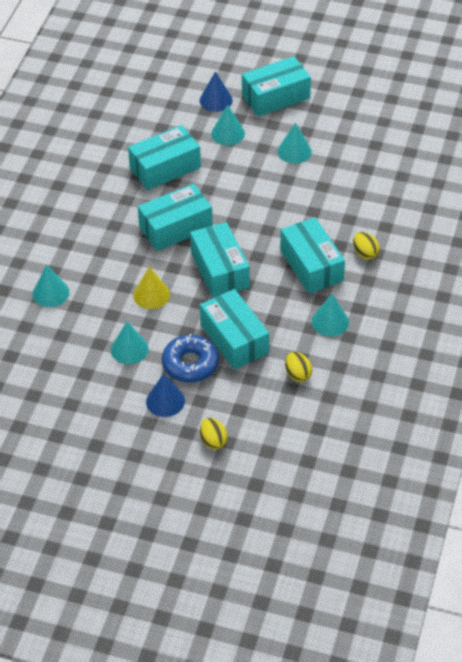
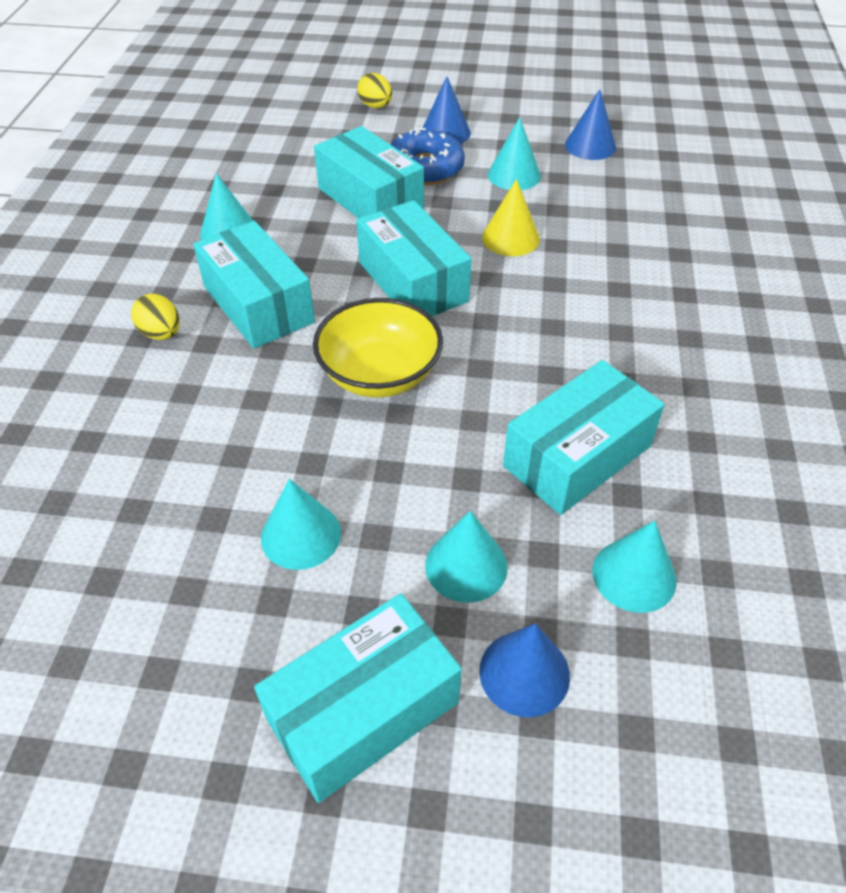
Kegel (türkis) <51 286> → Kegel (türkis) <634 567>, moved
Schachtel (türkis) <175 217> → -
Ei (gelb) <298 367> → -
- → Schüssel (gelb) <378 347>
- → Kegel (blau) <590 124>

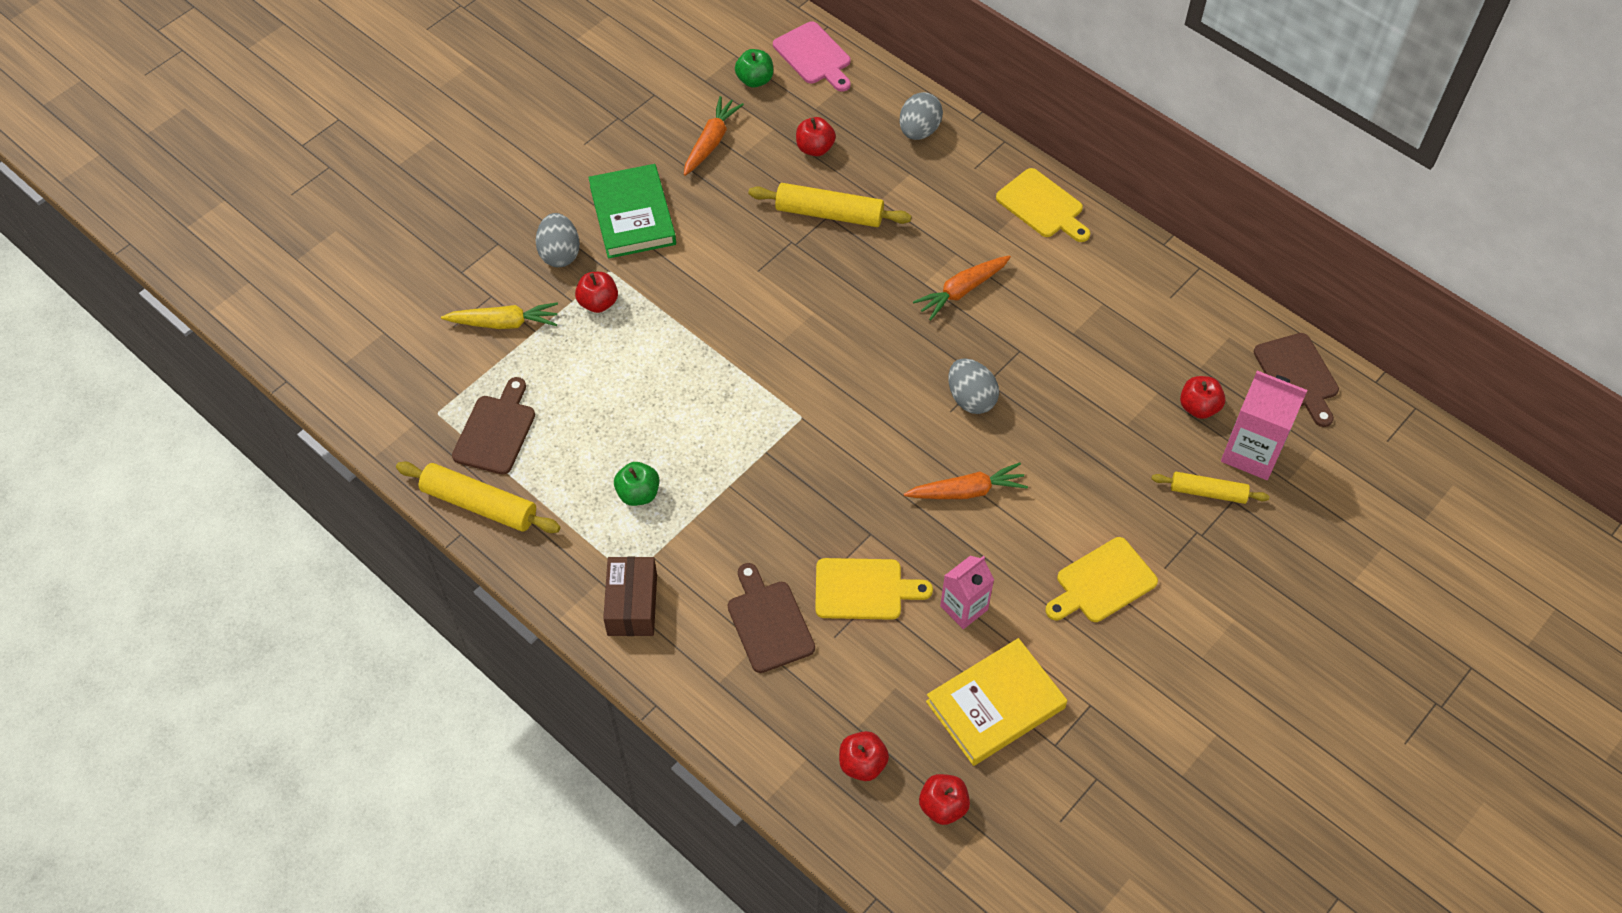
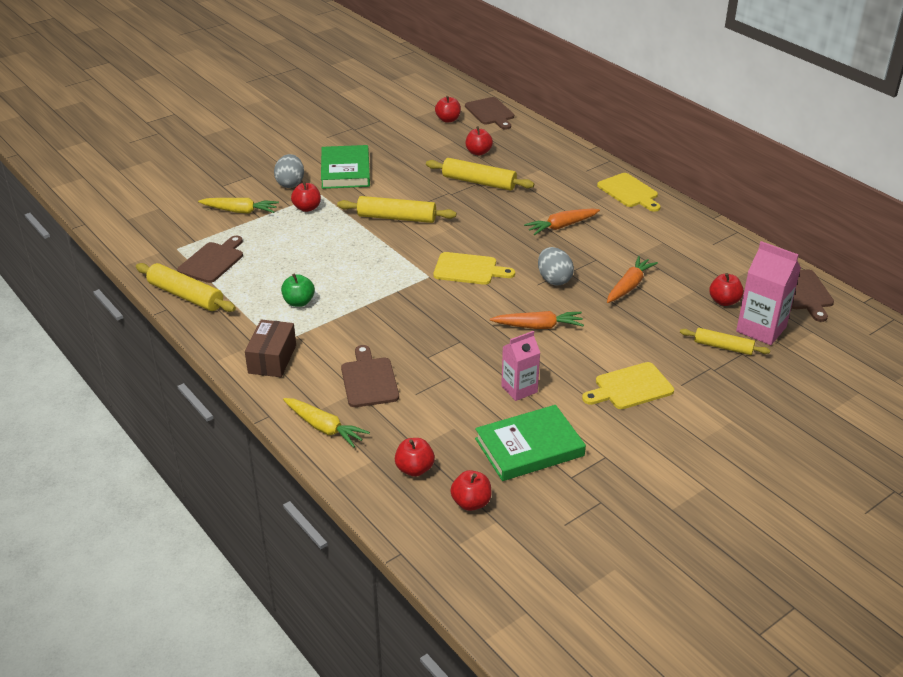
Karotte (orange) <714 136> → Karotte (orange) <632 279>, moved
Apfel (grün) <754 68> → Apfel (rot) <448 109>
Schneidebrett (rosa) <812 57> → Schneidebrett (braun) <489 113>
Schneidebrett (gelb) <874 589> → Schneidebrett (gelb) <474 268>, moved
Ei (grau) <921 116> → -
Buch (gelb) <996 702> → Buch (grün) <530 443>
- → Karotte (gelb) <326 423>
- → Nudelholz (gelb) <396 209>

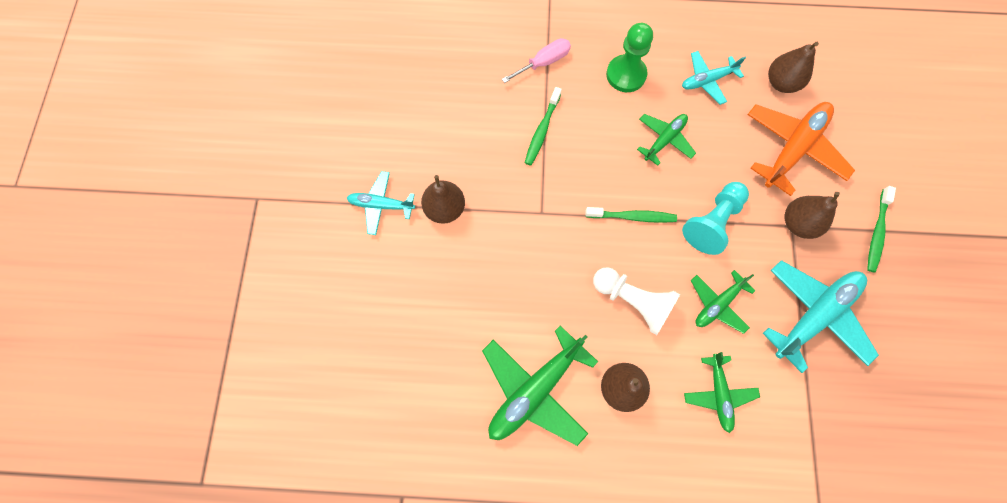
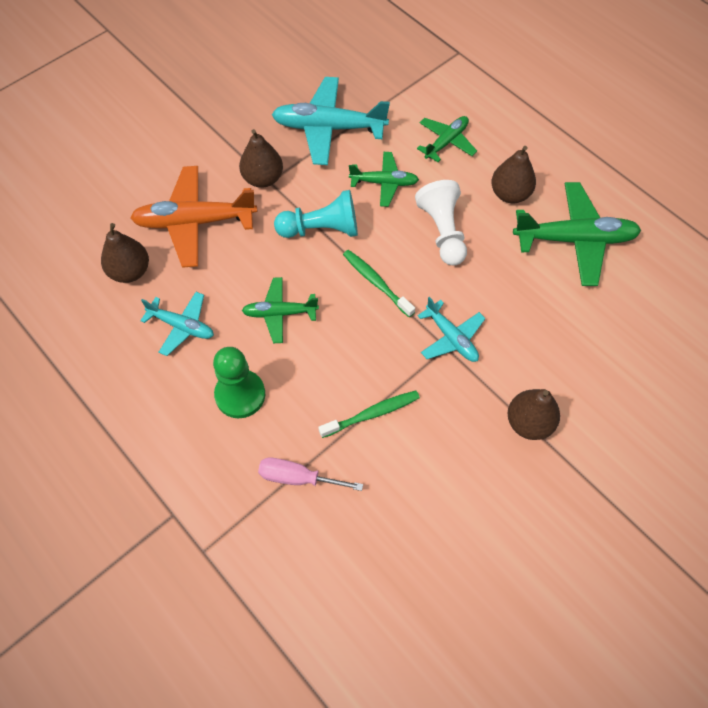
Flugzeug (türkis) <381 203> → Flugzeug (türkis) <452 329>, moved
Zahnbürste (grün) <881 229> → -

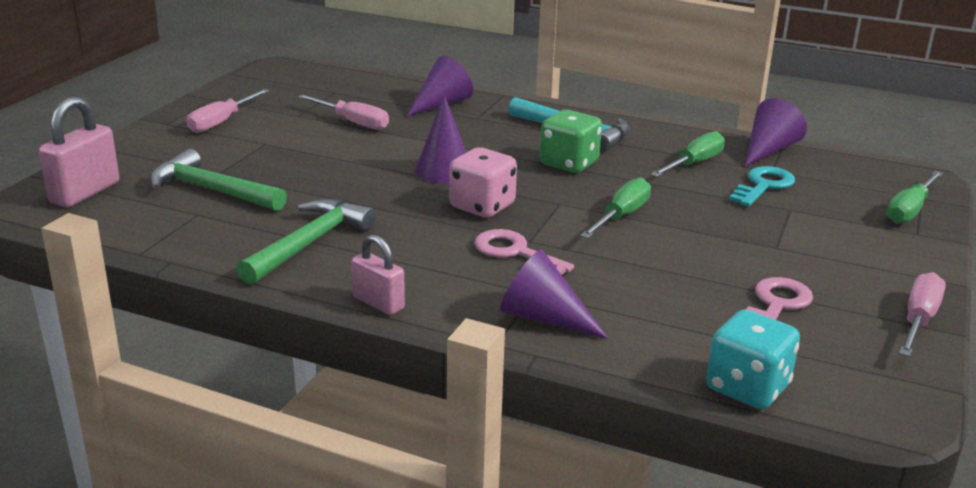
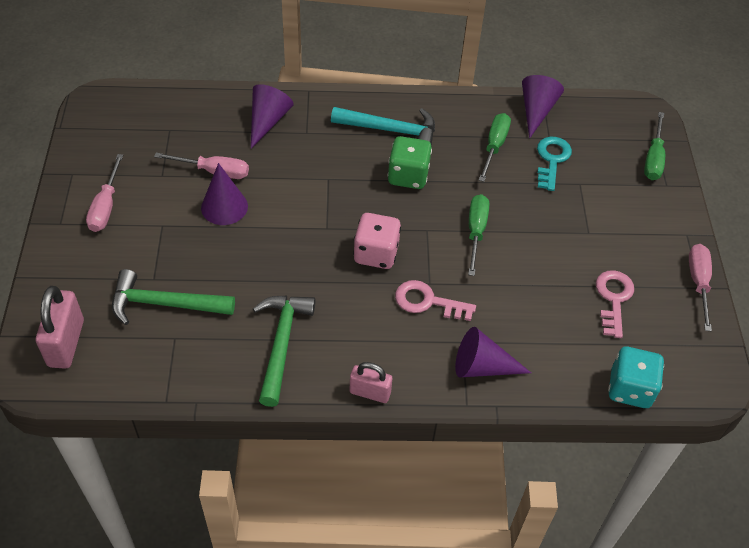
Kegel (lila) <440 139> → Kegel (lila) <224 194>, moved

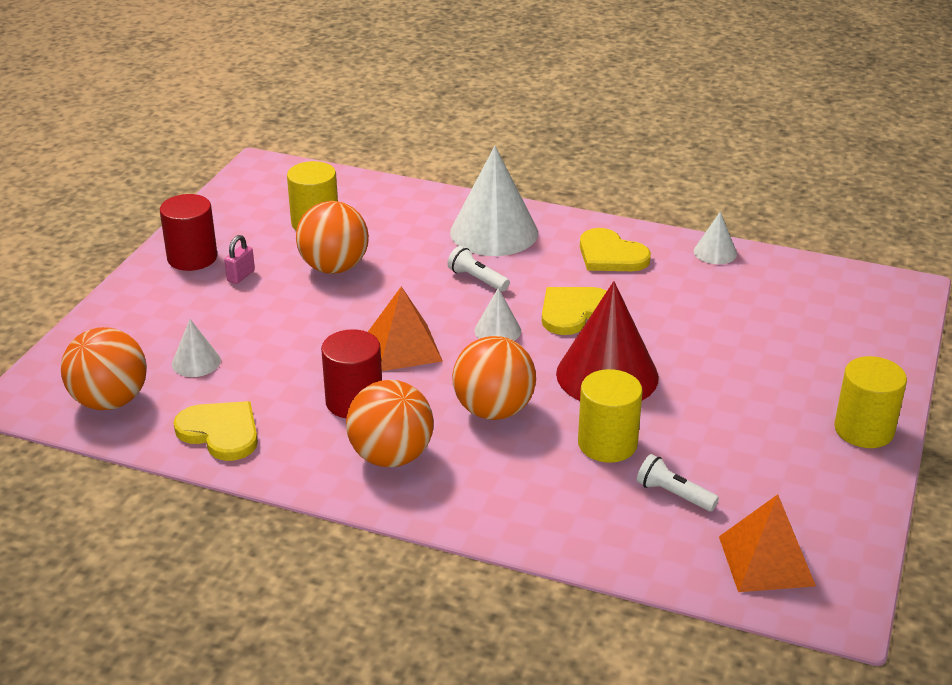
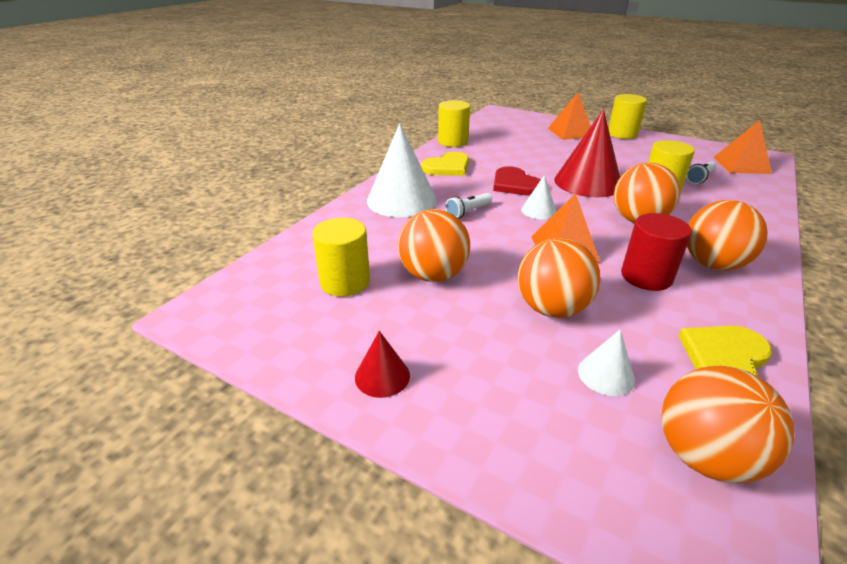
Vollzylinder (rot) <188 232> → Kegel (rot) <382 364>
Vorhängeschloss (rosa) <239 259> → -
Herz (gelb) <574 311> → Herz (rot) <517 181>
Kegel (weiß) <715 238> → Vollzylinder (gelb) <454 123>
- → Ball (orange) <559 278>
- → Pyramide (orange) <569 116>

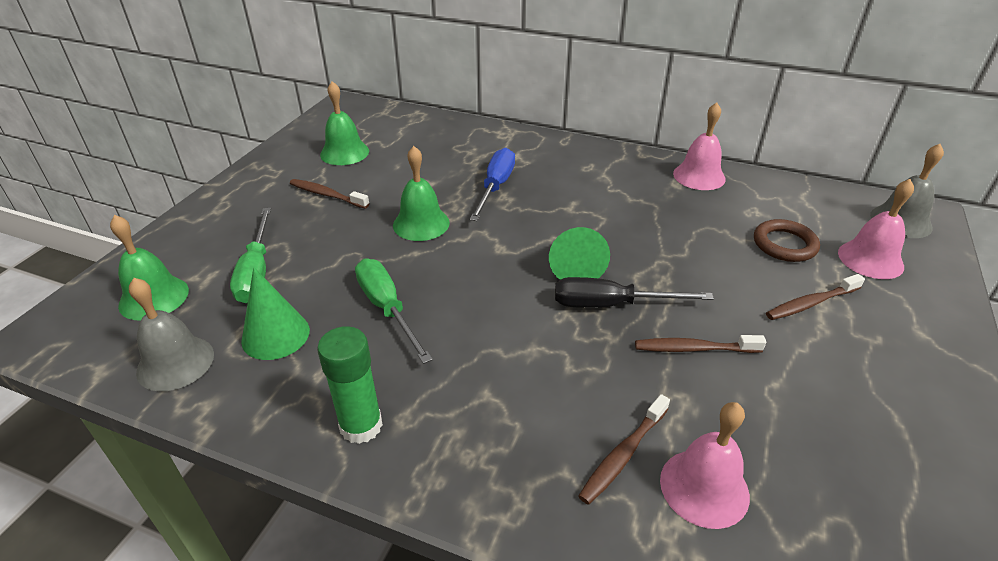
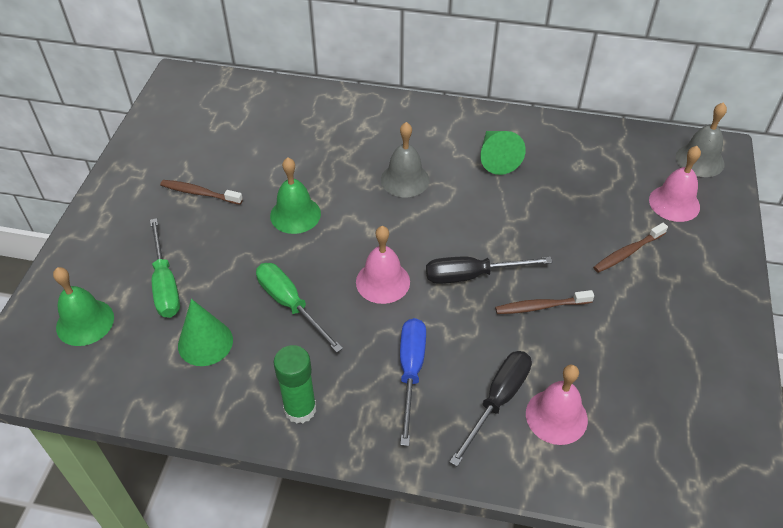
Glocke (grau) <171 334> → Glocke (grau) <405 159>, moved
Glocke (grün) <344 123> → -
Schraubenzieher (blau) <492 184> → Schraubenzieher (blau) <413 382>, moved
Kegel (grün) <579 253> → Kegel (grün) <503 153>, moved
Zahnbürste (braun) <624 449> → Schraubenzieher (schwarz) <491 409>
Glocke (rosa) <699 146> → Glocke (rosa) <383 265>, moved
Ring (braun) <787 240> → -

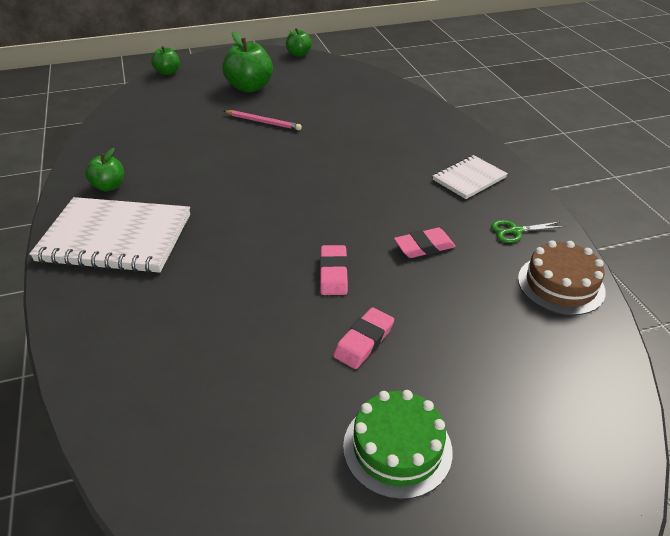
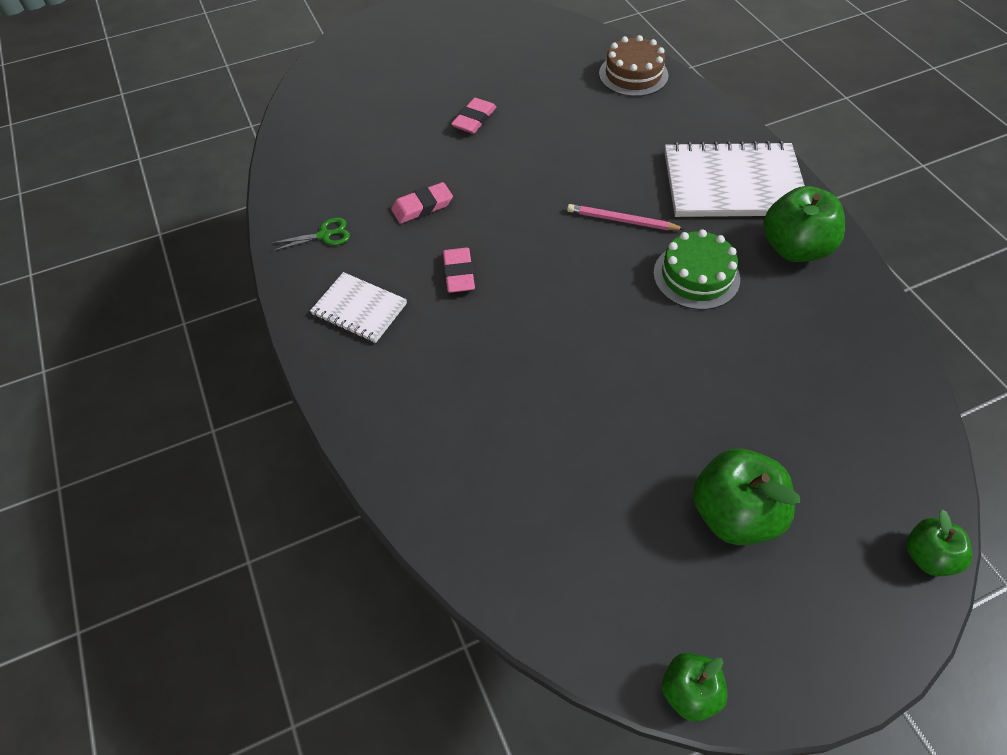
Apfel (grün) <104 169> → Apfel (grün) <804 224>, x1.71
Bleistift (rosa) <263 120> → Bleistift (rosa) <625 217>, moved
Radiergummi (rosa) <334 270> → Radiergummi (rosa) <459 270>, moved
Kuchen (grün) <398 445> → Kuchen (grün) <696 269>, moved
Notizbuch (weiß) <470 177> → Notizbuch (weiß) <358 307>, 75 degrees clockwise
Kuchen (braun) <562 277> → Kuchen (braun) <634 66>, moved

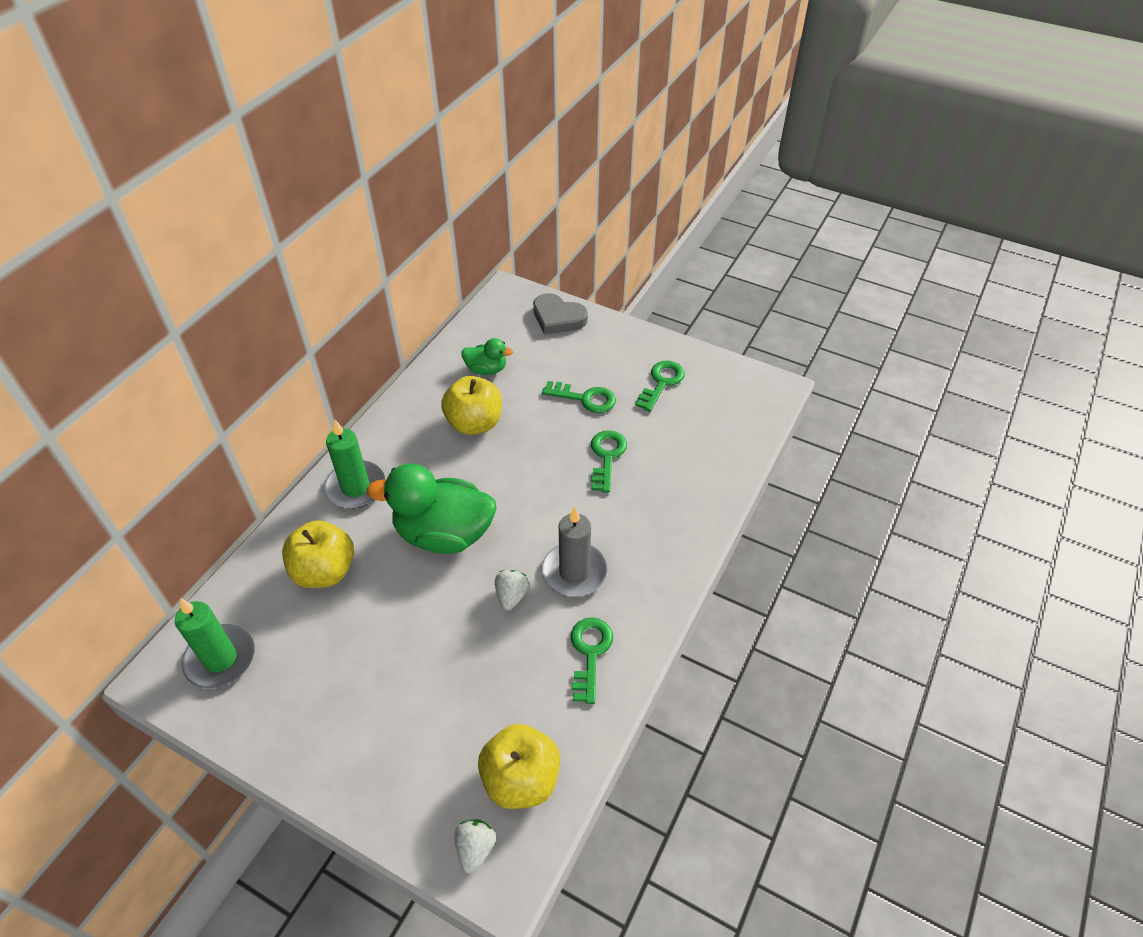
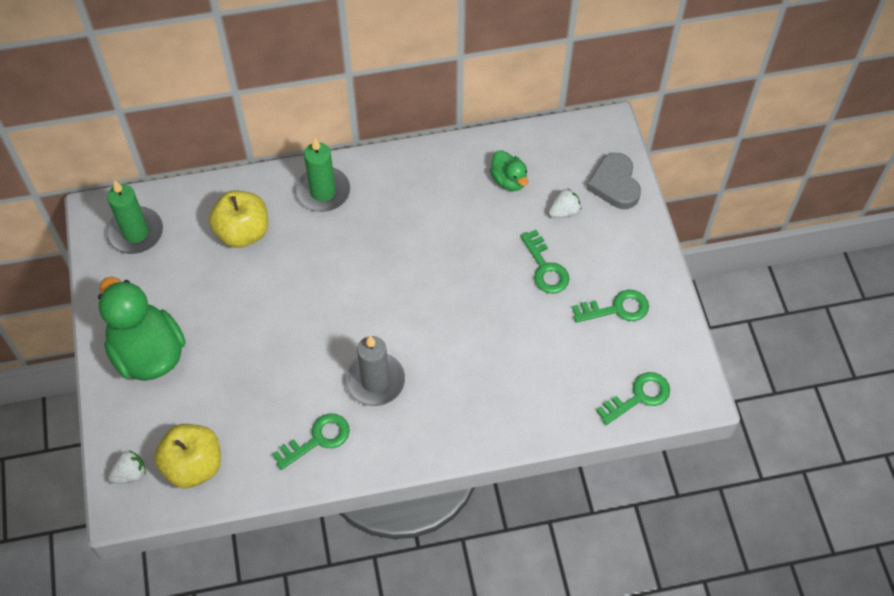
Ente (grün) <432 508> → Ente (grün) <142 329>, moved
Apfel (gelb) <471 405> → -
Erdbeere (weiß) <512 590> → Erdbeere (weiß) <565 203>, moved
Schlüssel (grün) <609 461> → Schlüssel (grün) <633 398>, moved

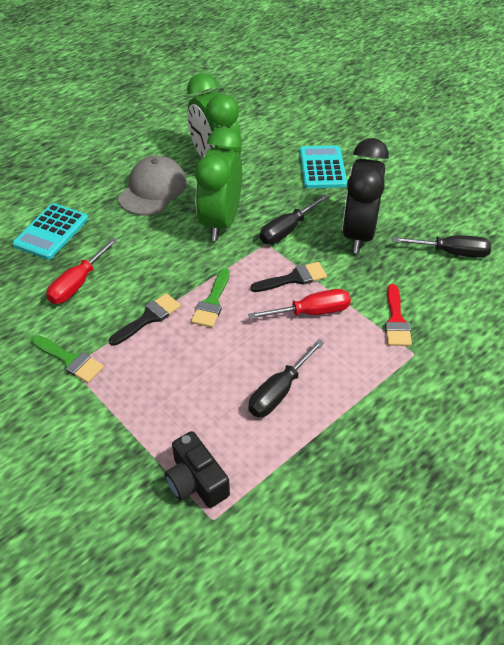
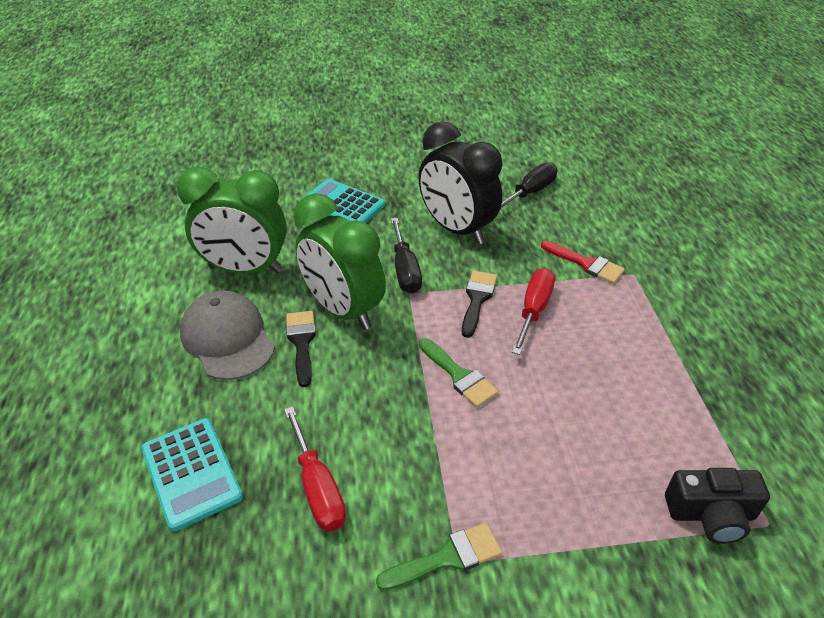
Pinsel (schwarz) <145 319> → Pinsel (schwarz) <301 349>, moved
Schraubenzieher (schwarz) <286 378> → -

